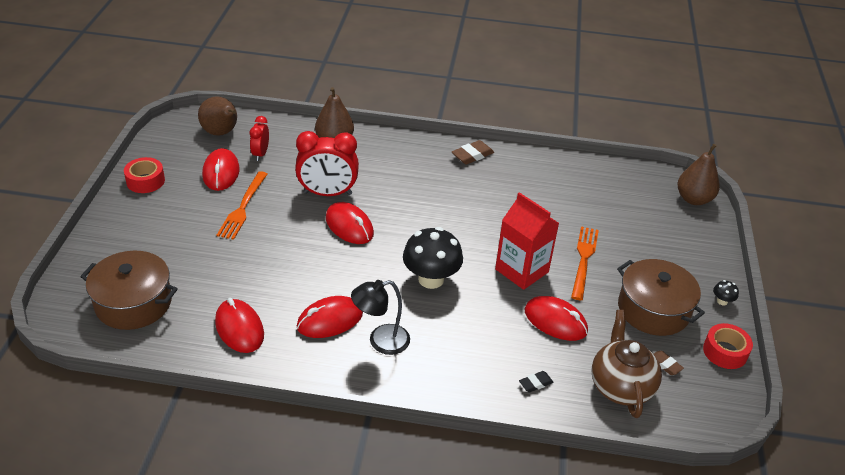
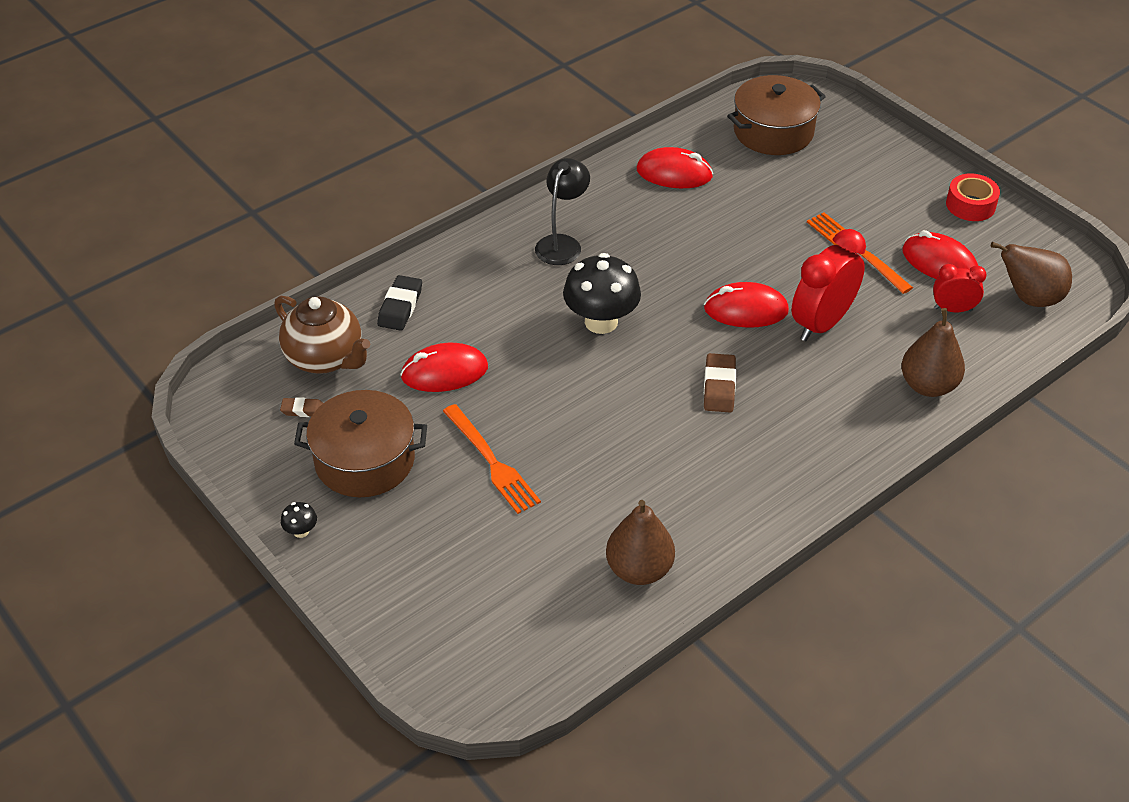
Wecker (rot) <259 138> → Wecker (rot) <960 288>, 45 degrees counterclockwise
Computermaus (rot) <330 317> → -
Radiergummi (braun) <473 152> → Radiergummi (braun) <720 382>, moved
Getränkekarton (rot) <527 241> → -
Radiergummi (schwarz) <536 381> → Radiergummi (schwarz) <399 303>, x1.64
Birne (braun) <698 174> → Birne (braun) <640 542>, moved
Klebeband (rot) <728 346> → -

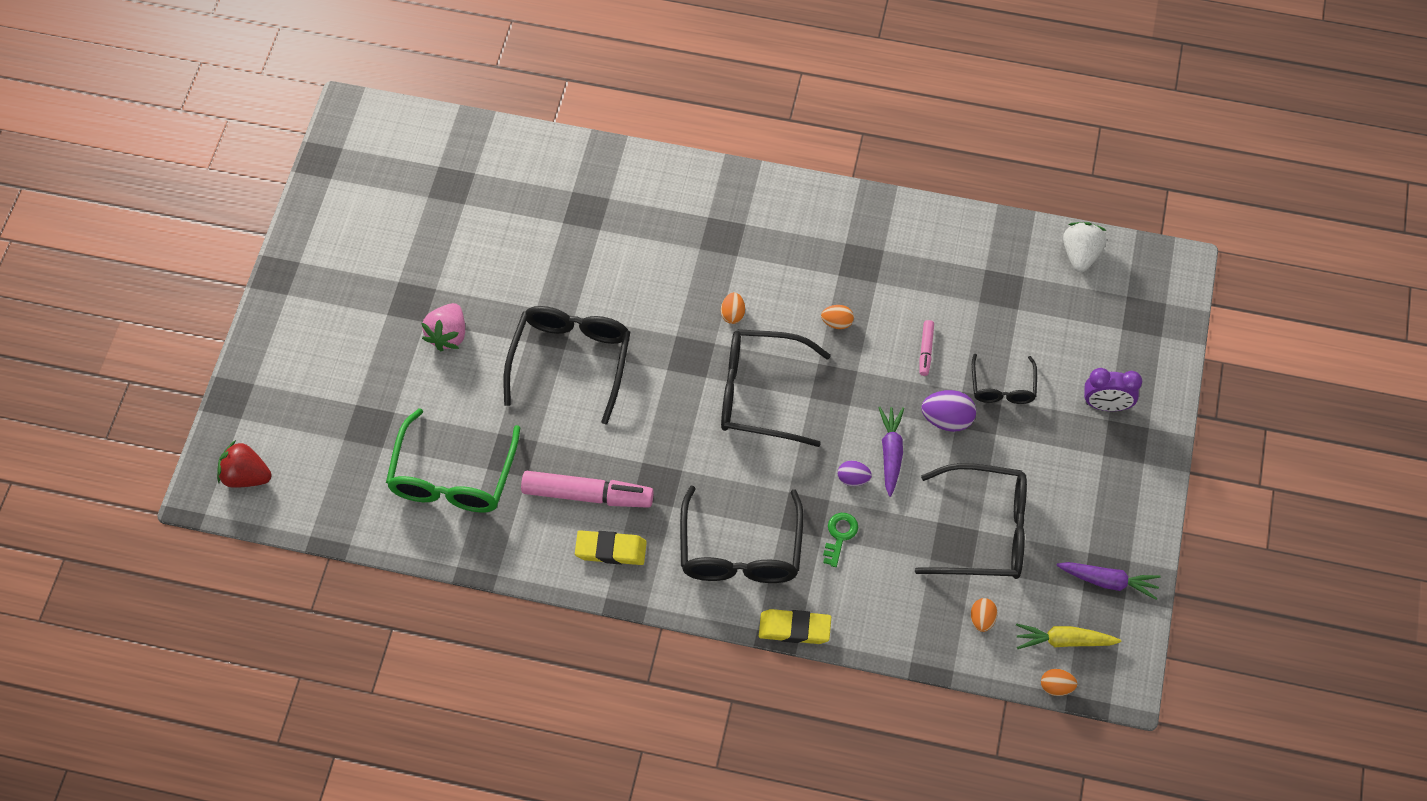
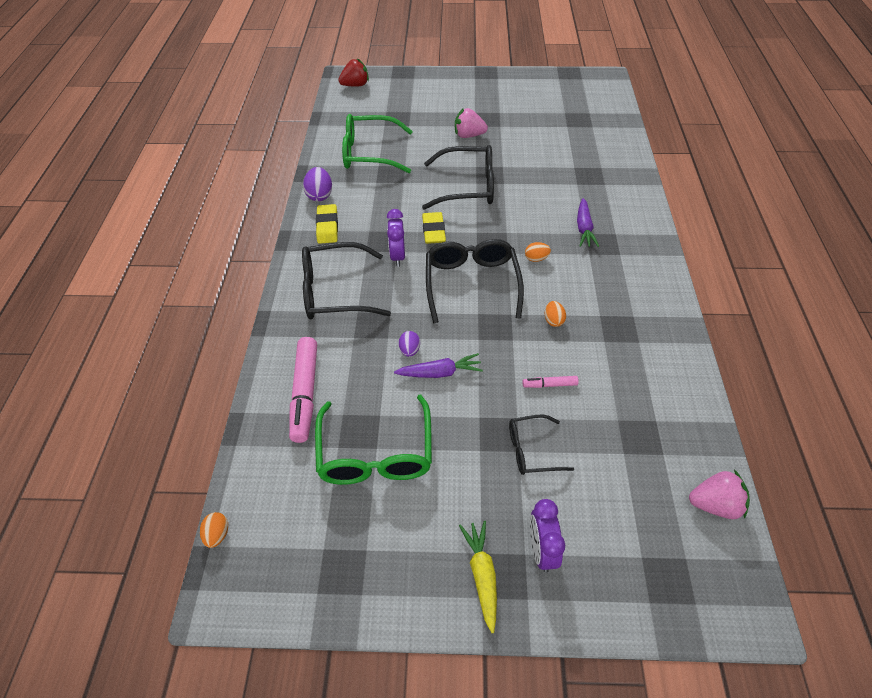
Erdbeere (rot) <244 464> → Erdbeere (rot) <353 72>, 60 degrees clockwise
Filzstift (rosa) <587 489> → Filzstift (rosa) <303 390>, moved
Radiergummi (gelb) <795 626> → Radiergummi (gelb) <434 228>, moved
Schlüssel (grün) <840 540> → -
Brille (schwarz) <971 521> → Brille (grün) <373 440>
Ei (lila) <948 411> → Ei (lila) <317 184>, moved
Ei (orange) <984 615> → -
Karotte (gelb) <1068 636> → Karotte (gelb) <478 577>, moved
Karotte (lila) <1109 581> → Karotte (lila) <588 222>, moved
Erdbeere (weiß) <1085 247> → Erdbeere (rosa) <719 494>
- → Wecker (lila) <396 238>

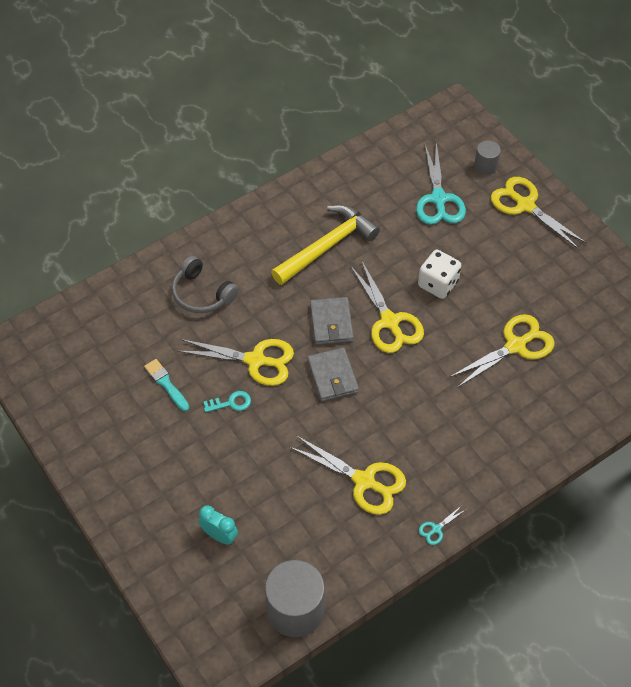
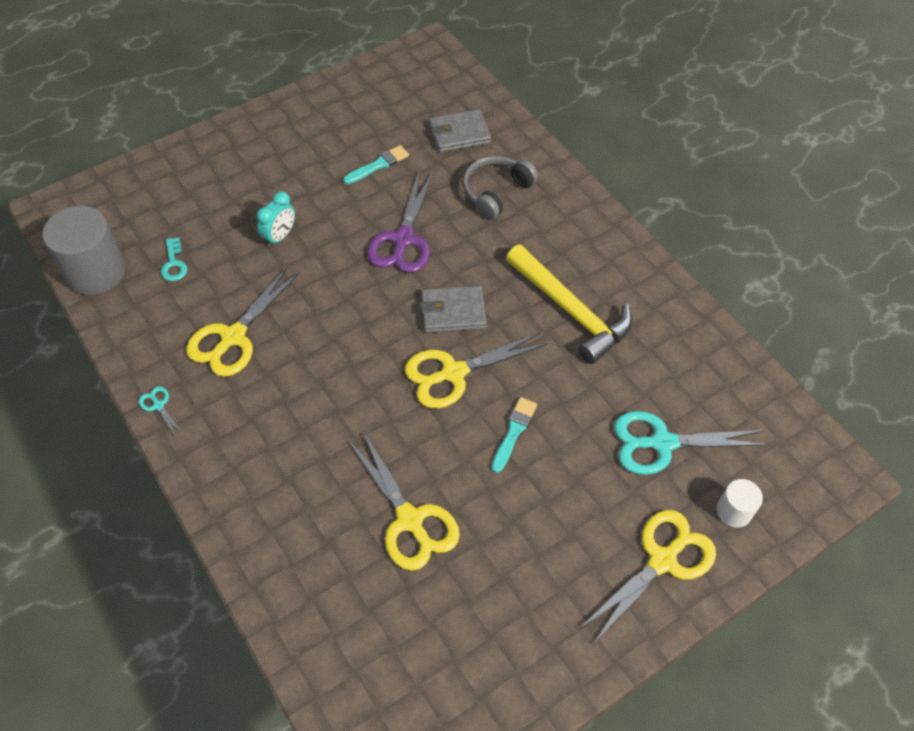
Schere (gelb) <235 362> → Schere (lila) <400 222>
Wecker (türkis) <218 525> → Wecker (türkis) <275 219>, moved
Schlüssel (türkis) <227 401> → Schlüssel (türkis) <174 259>, moved
Geldbörse (grau) <333 374> → Geldbörse (grau) <460 131>, moved
Spielwürfel (weiß) <439 274> → Pinsel (türkis) <514 435>
Vollzylinder (grau) <487 157> → Vollzylinder (weiß) <740 503>

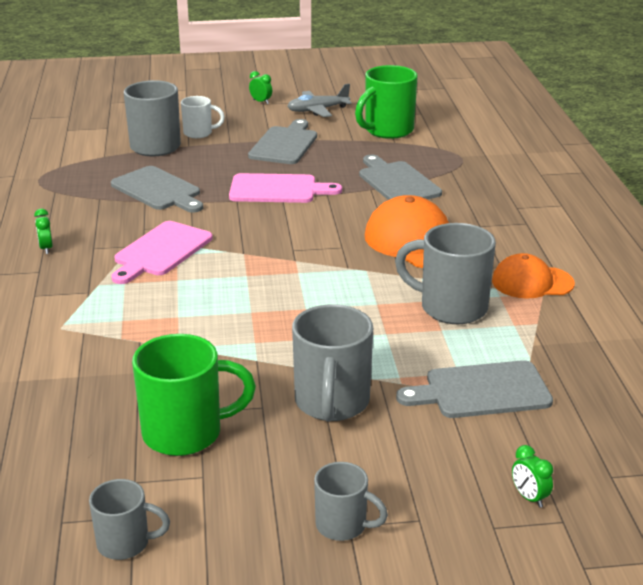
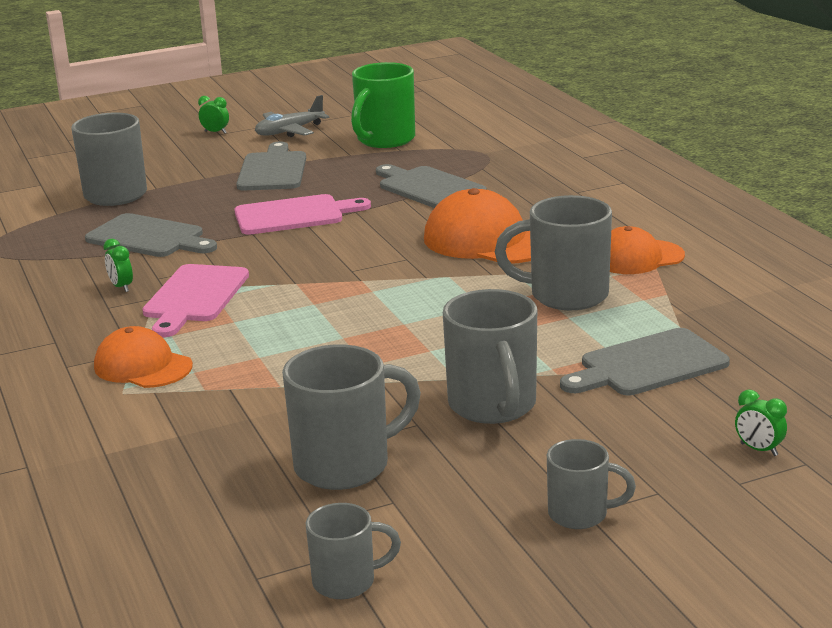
Wecker (grün) <43 231> → Wecker (grün) <118 265>, moved
Tasse (grün) <194 395> → Tasse (grau) <351 417>
Tasse (weiß) <203 117> → -
- → Kappe (orange) <143 357>

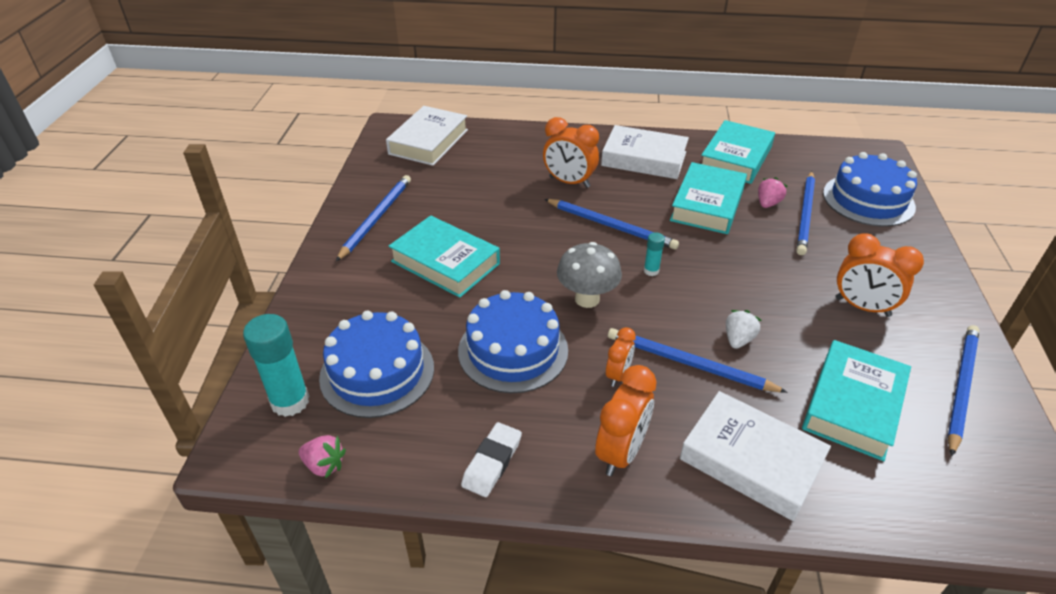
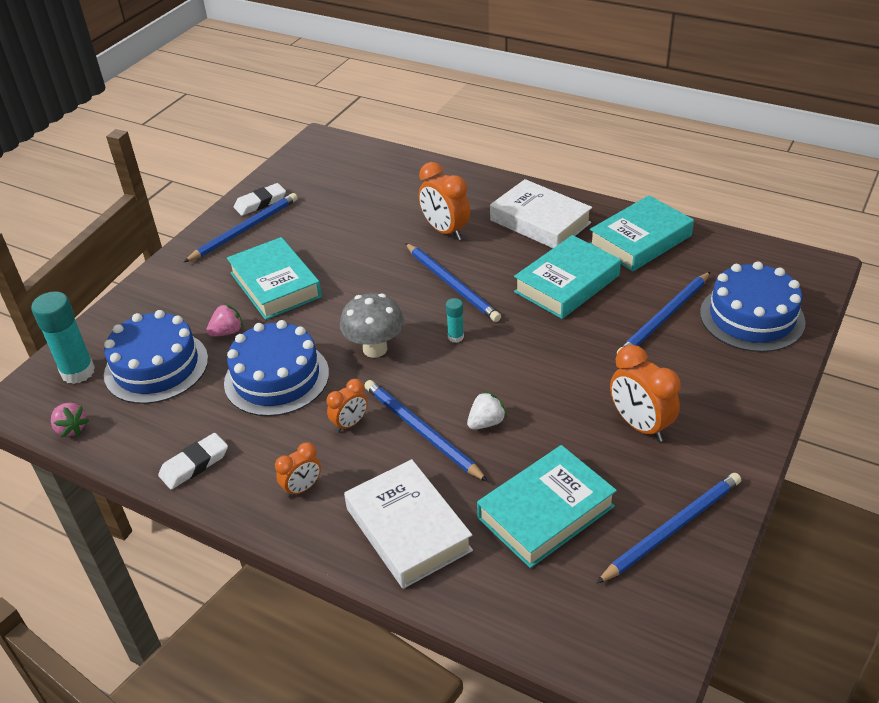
Buch (weiß) <427 136> → -
Wecker (orange) <626 420> → Wecker (orange) <298 470>, x0.59
Erdbeere (rosa) <772 192> → Erdbeere (rosa) <224 320>, moved
- → Radiergummi (weiß) <260 199>

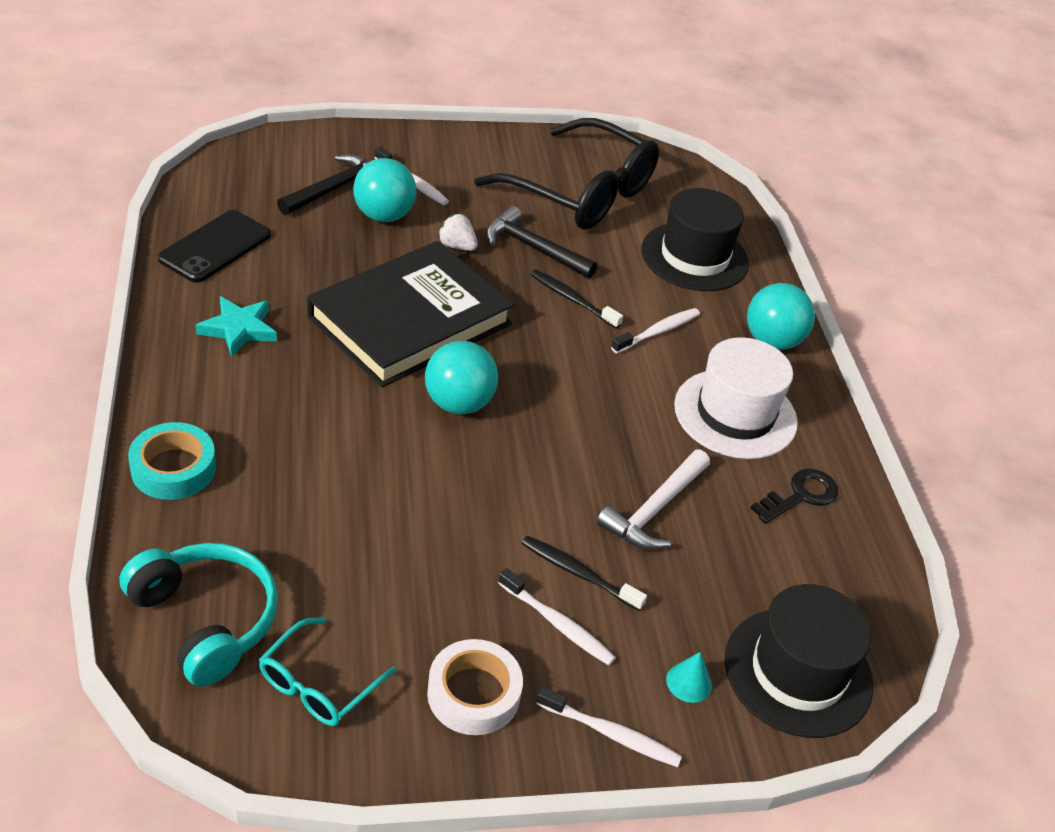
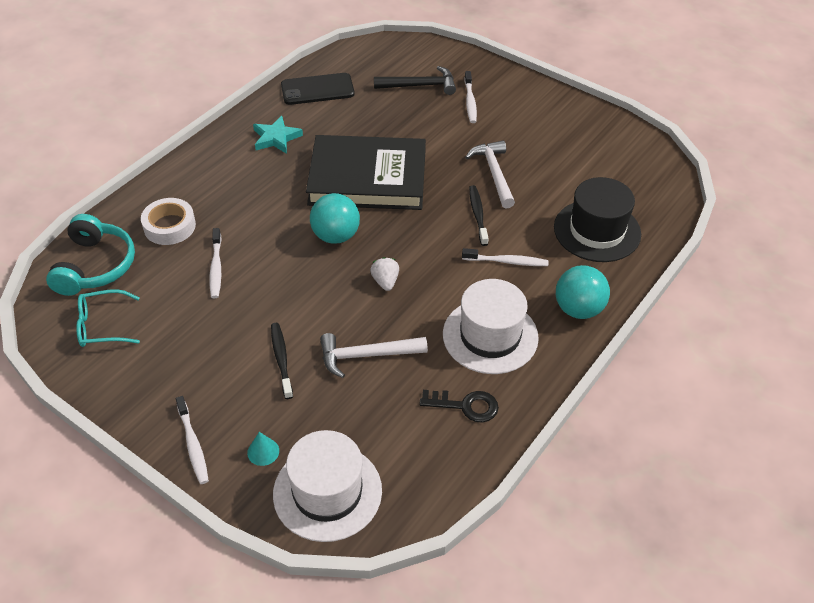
Klebeband (türkis) <172 461> → -
Ball (türkis) <384 190> → -
Klebeband (weiß) <475 687> → Klebeband (weiß) <168 221>, moved
Erdbeere (weiß) <458 232> → Erdbeere (weiß) <384 274>, moved
Brille (schwarz) <566 174> → -
Hammer (schwarz) <541 242> → Hammer (weiß) <490 174>
Zahnbürste (weiß) <557 617> → Zahnbürste (weiß) <215 263>, moved
Hut (schwarz) <799 661> → Hut (weiß) <327 486>

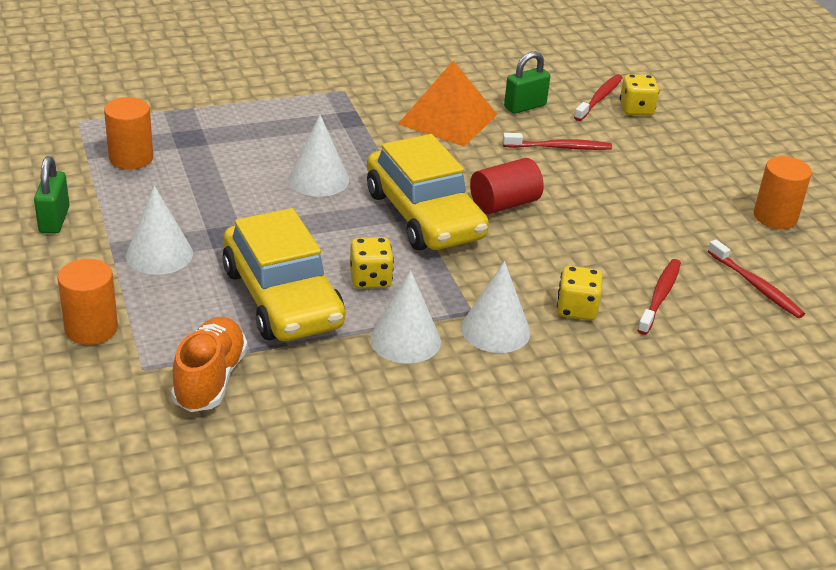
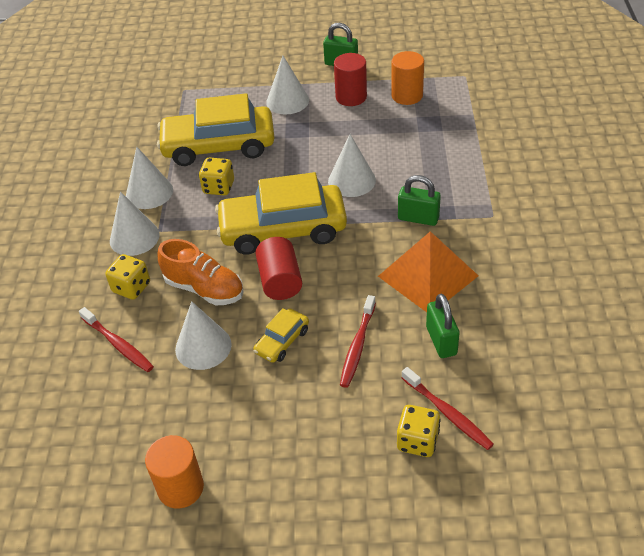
Vollzylinder (orange) <88 302> → -
Schuh (orange) <209 364> → Schuh (orange) <200 272>, moved
Zahnbürste (rot) <756 278> → -
- → Kegel (weiß) <203 335>
- → Auto (gelb) <281 335>
- → Vollzylinder (rot) <350 79>
- → Vorhängeschloss (grün) <419 200>

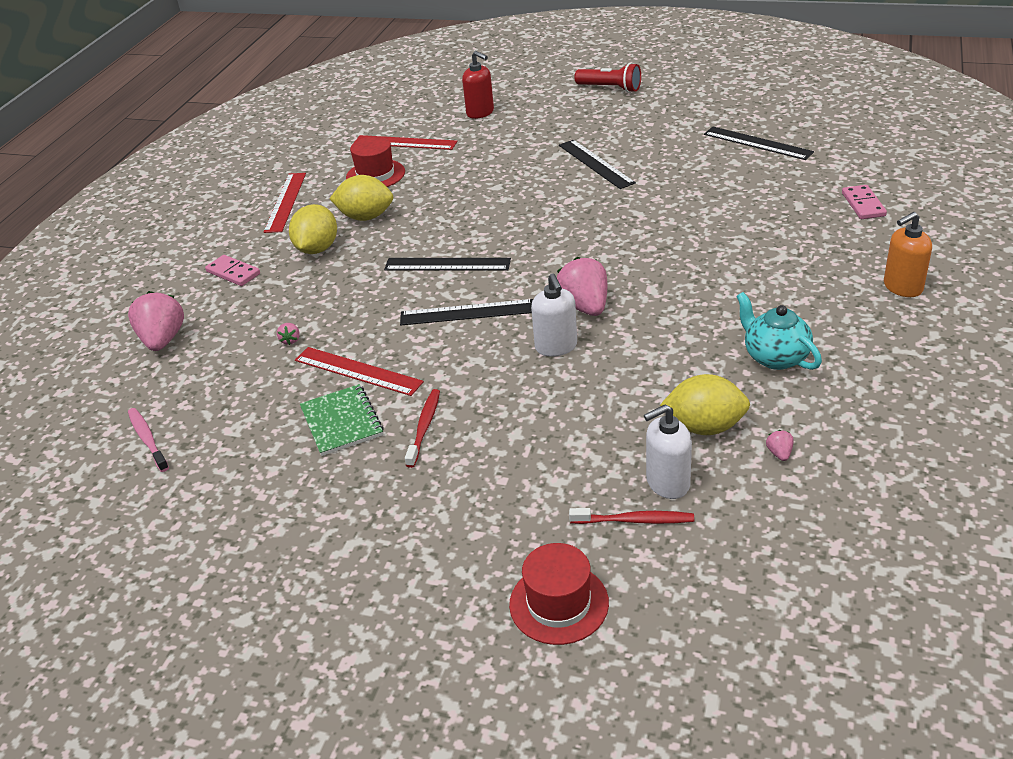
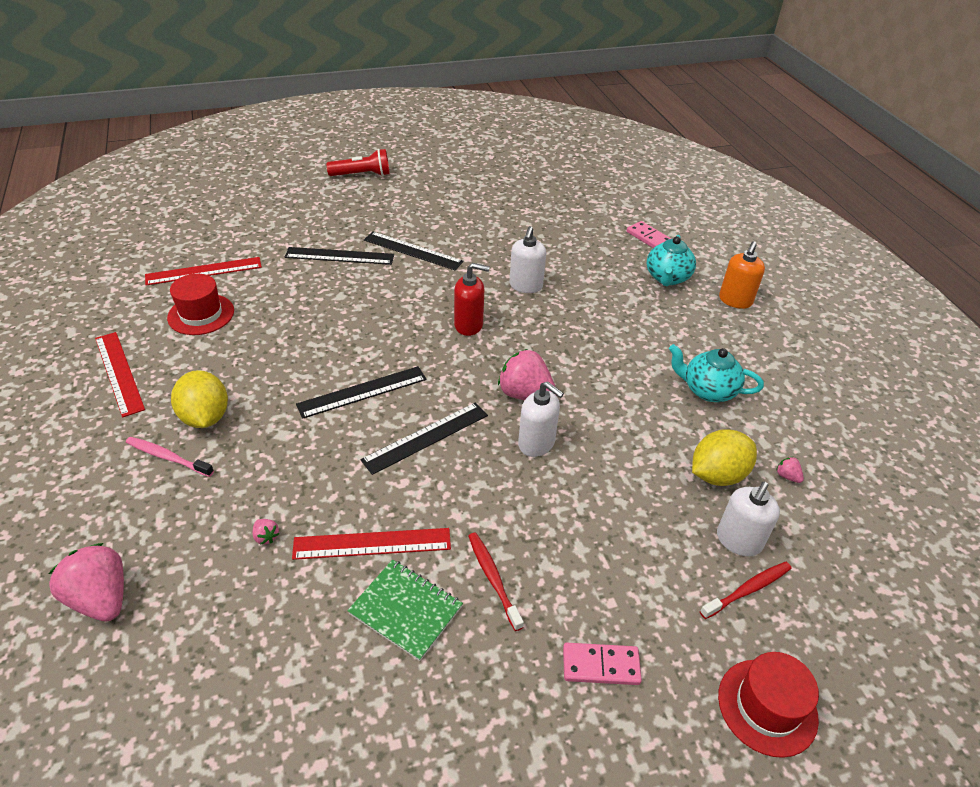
Zahnbürste (rosa) <148 440> → Zahnbürste (rosa) <170 457>, moved
Dominostein (rosa) <232 270> → Dominostein (rosa) <602 664>, moved
Zitrone (gelb) <361 198> → -
Seifenspender (rot) <478 85> → Seifenspender (rot) <472 299>, moved
Lineal (schwarz) <759 143> → Lineal (schwarz) <339 256>, moved
- → Seifenspender (weiß) <527 259>
- → Teekanne (türkis) <671 260>

